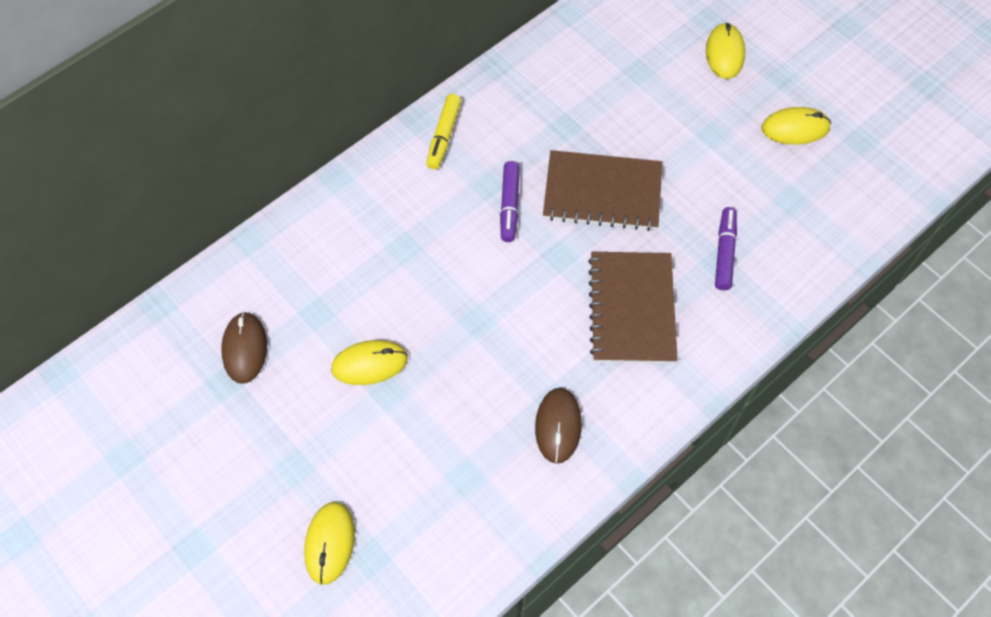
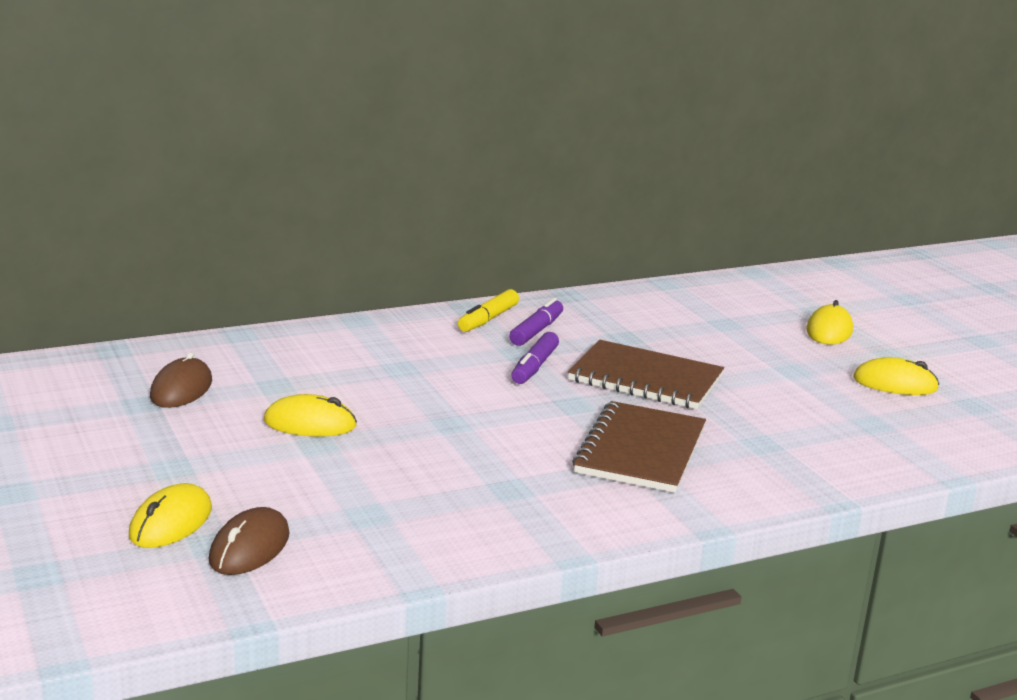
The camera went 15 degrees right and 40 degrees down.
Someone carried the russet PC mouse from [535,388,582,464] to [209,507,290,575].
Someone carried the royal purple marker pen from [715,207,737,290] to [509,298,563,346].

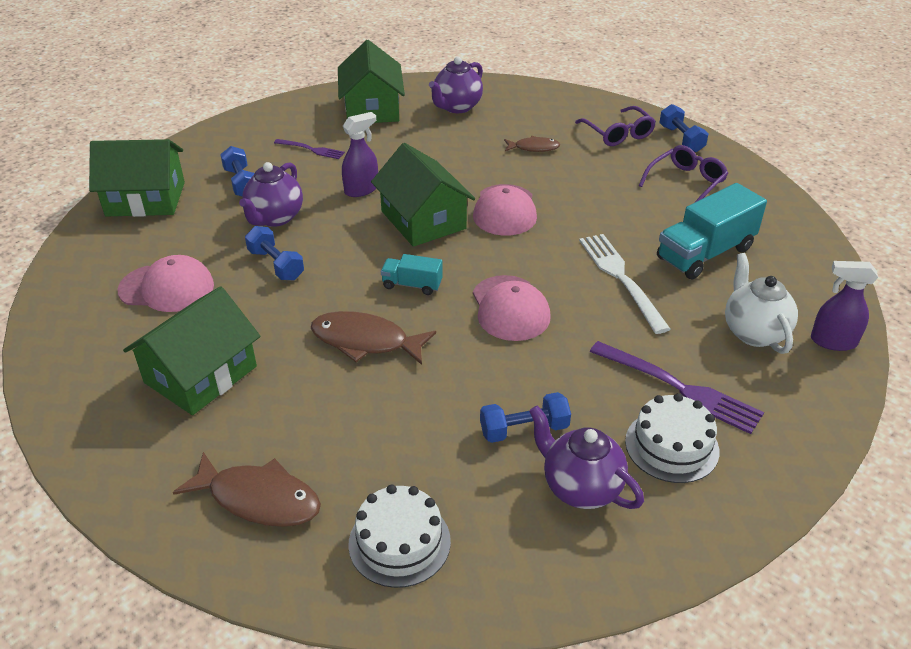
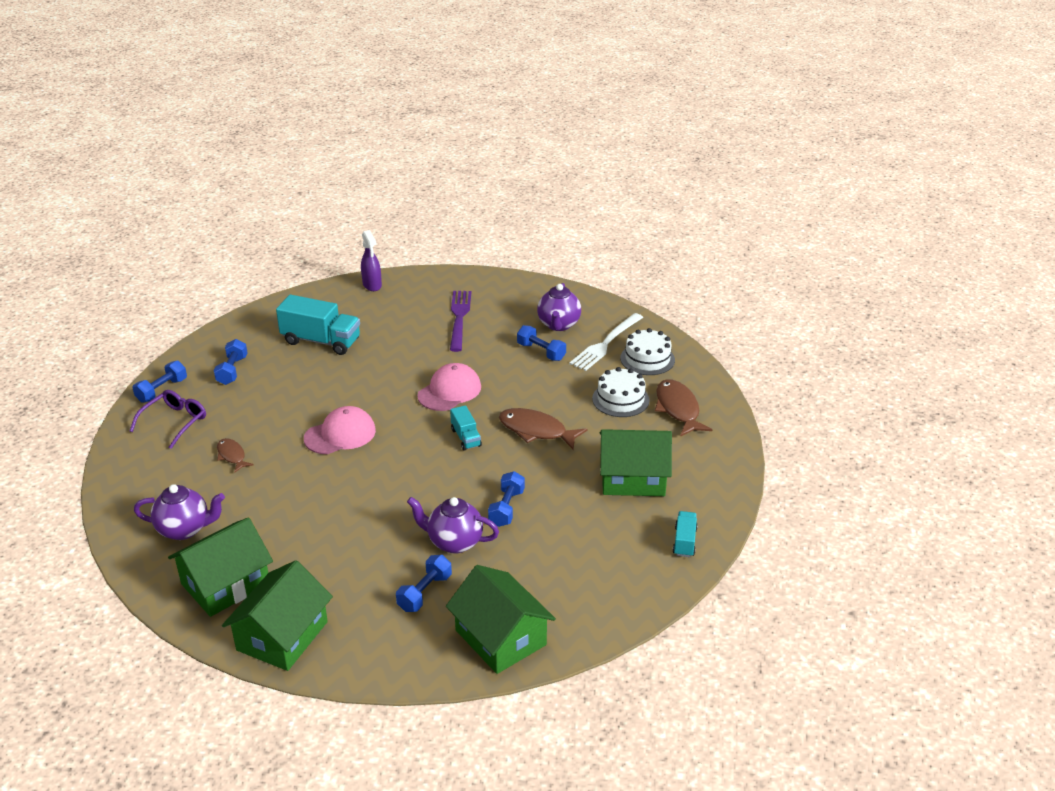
The camera went 125 degrees left and 5 degrees down.
Someone took away the pink peaked cap at [117,255,214,312].
Someone took away the royal purple fork at [274,139,345,159].
Someone took away the royal purple spray cleaner at [342,112,378,197].
Someone took away the white teapot at [725,253,798,354].
Someone put down the turquoise lorry at [672,511,698,557].
Someone carried the emerald house from [371,143,475,247] to [222,560,333,671].
Someone carried the white fork from [579,234,670,334] to [569,313,643,371].
Someone carried the white gateau from [625,393,719,483] to [592,367,650,417].
Someone swapped the royal purple glasses at [639,145,728,203] for the blue free weight at [214,339,248,385].
Someone rotated the royal purple teapot at [239,162,303,227] by 150 degrees counterclockwise.
Someone rotated the russet toy fish at [311,311,436,365] by 135 degrees clockwise.

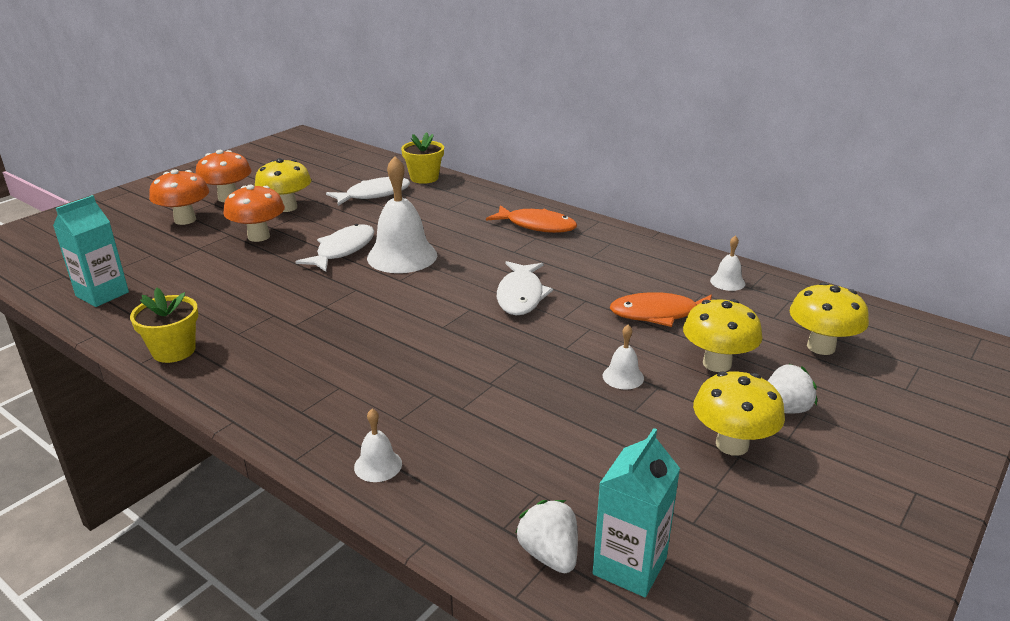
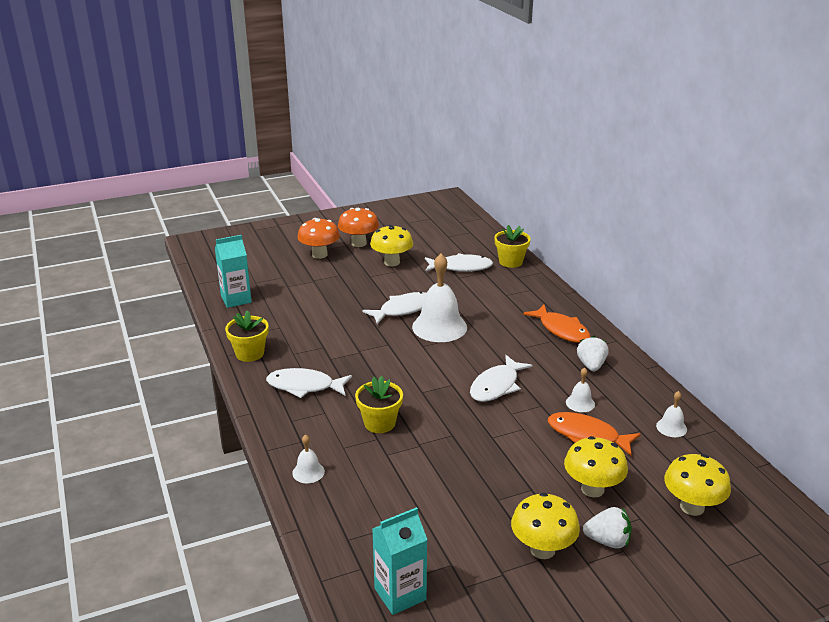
The camera went 30 degrees right and 0 degrees up.
Someone took away the orange-coloured toadstool at [223,184,285,242].
Someone put down the white toy fish at [266,368,352,398].
Someone put down the bright yellow potted plant at [355,376,403,433].
Someone carried the white strawberry from [516,500,578,573] to [577,336,608,371].
Someone carried the white hand bell from [603,325,644,390] to [566,368,595,412].

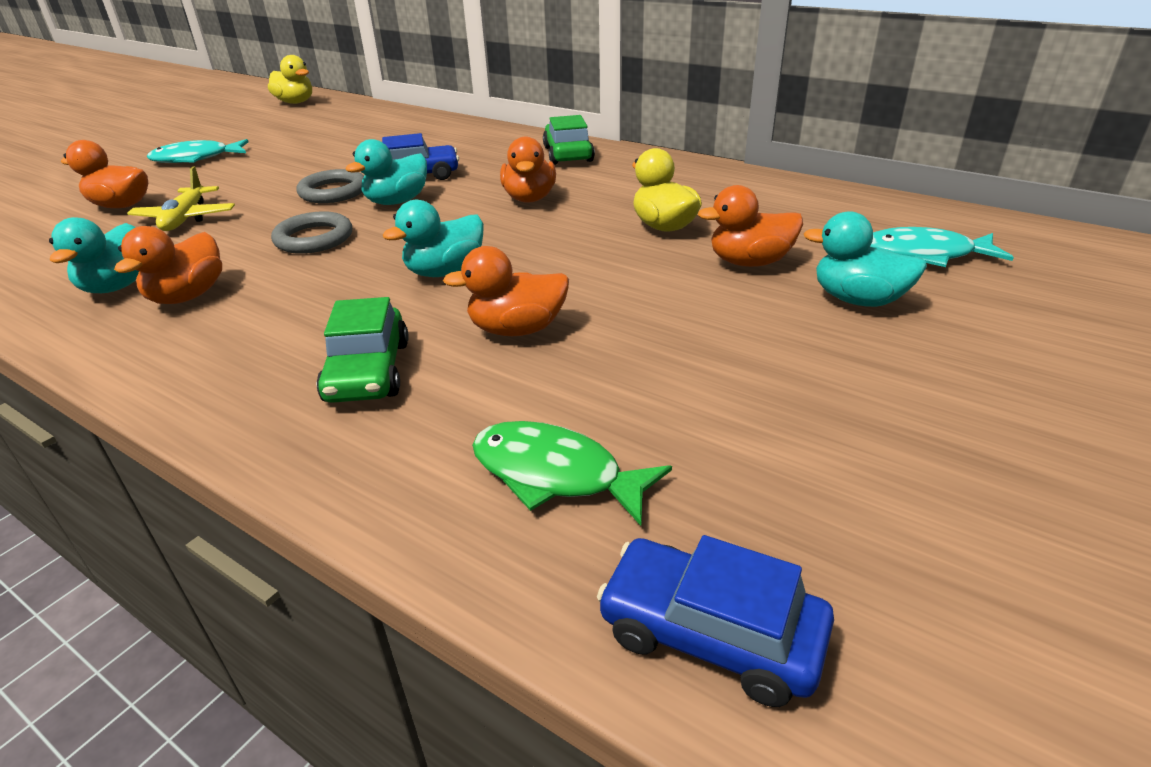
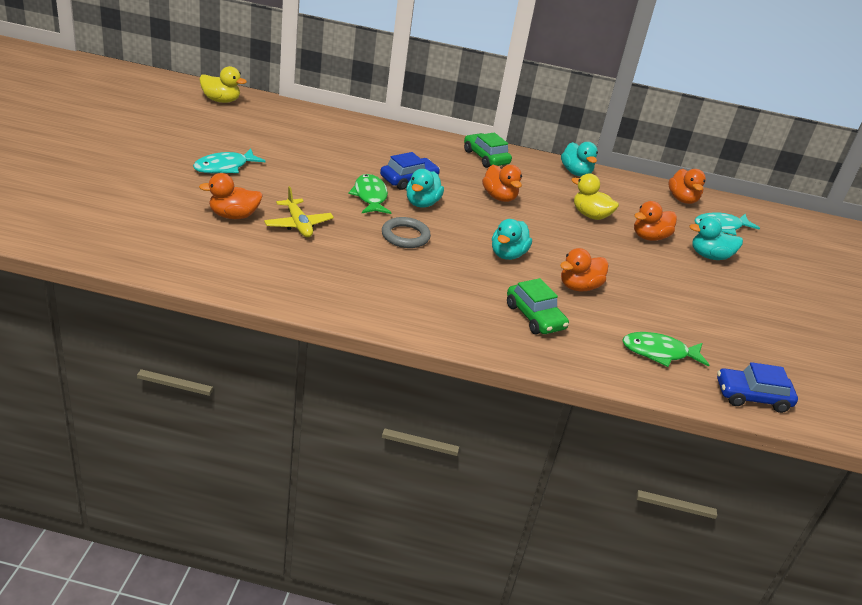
The camera went 30 degrees left and 0 degrees up.
Someone carried the turquoise toy duck from [49,217,139,293] to [561,142,598,176].
Someone carried the orange-coloured toy duck from [114,226,222,304] to [669,169,706,204].
Someone swapped the ash-grey ring at [296,169,364,203] for the emerald toy fish at [348,174,392,214].

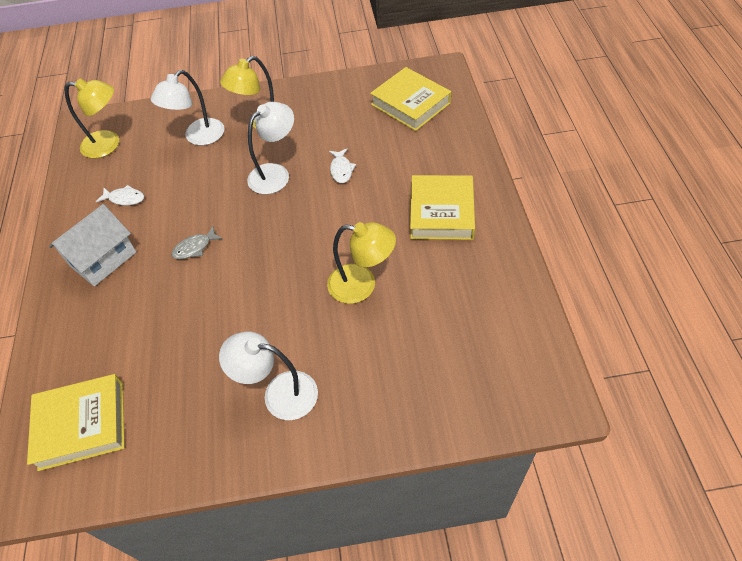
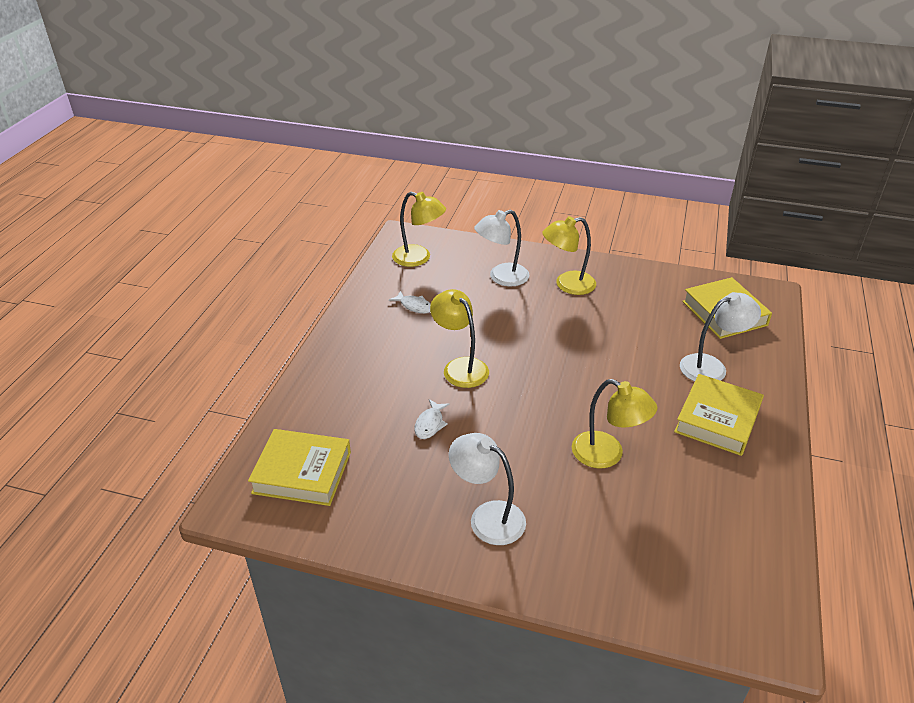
The camera went 20 degrees right and 15 degrees down.
Someone took away the white house at [49,204,136,286].
Someone carried the white reading lamp from [247,102,294,194] to [680,292,761,381].
Someone carried the white toy fish from [329,148,356,183] to [414,399,450,439].
Someone swapped the ash-grey toy fish at [171,226,223,259] for the bright yellow reading lamp at [430,289,489,388].

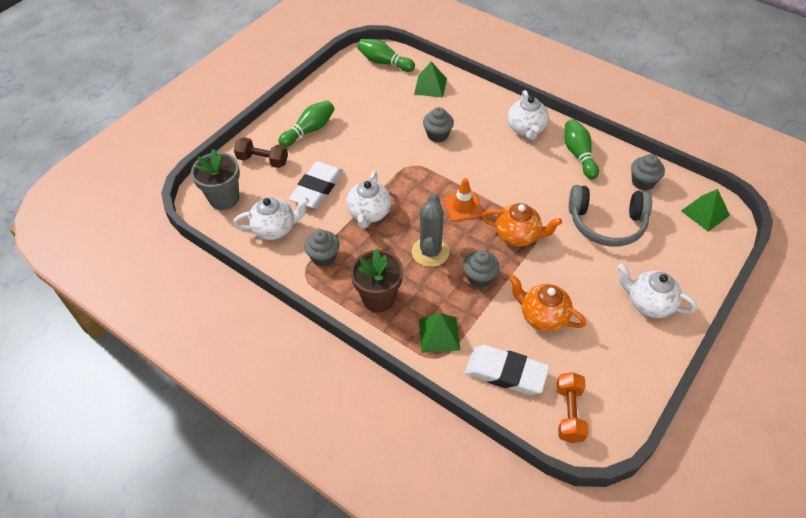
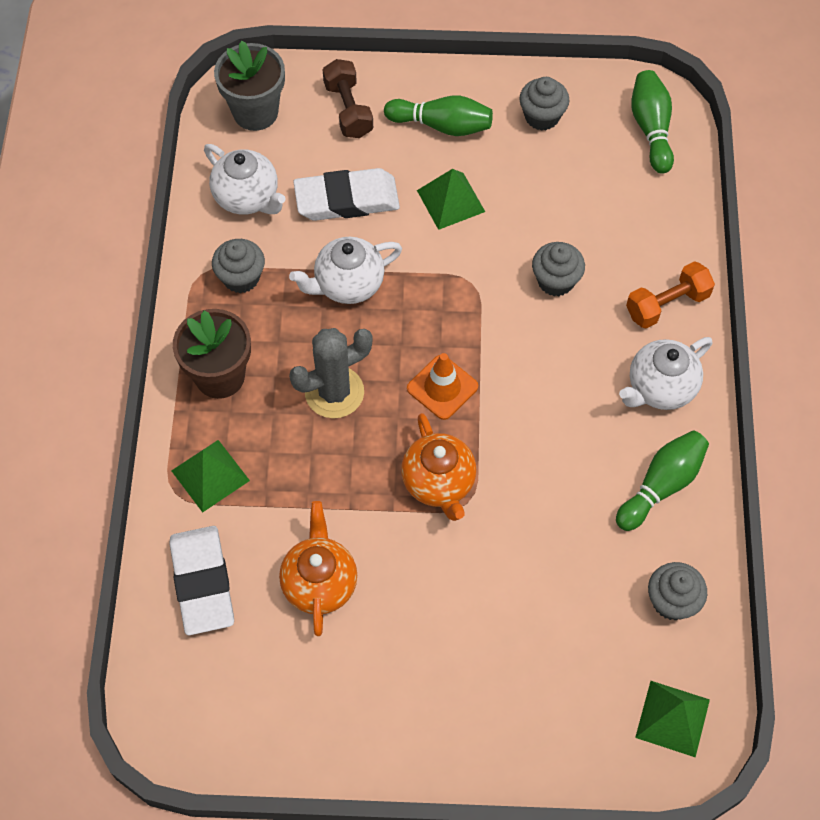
The camera went 55 degrees right and 10 degrees up.
Someone took away the ash-grey over-ear headphones at [569,185,652,246].
Someone took away the white teapot at [618,263,697,318].
Someone carried the emerald solid pyramid from [414,61,447,98] to [417,169,485,230].
Someone carried the ash-grey fairy cake from [463,250,500,288] to [519,77,569,131].
Someone carried the orange-coloured free weight from [556,372,589,443] to [626,261,715,328].

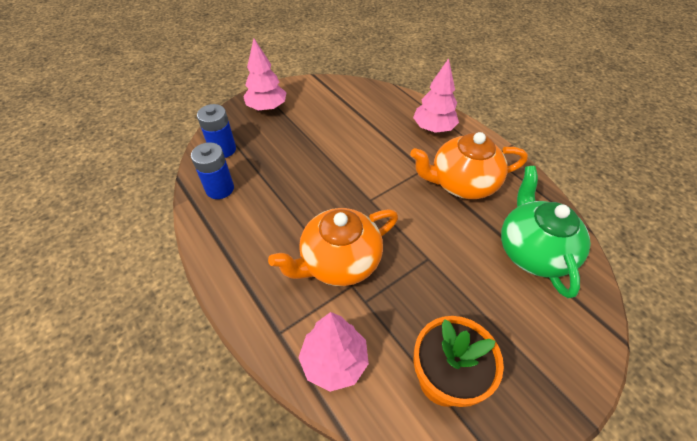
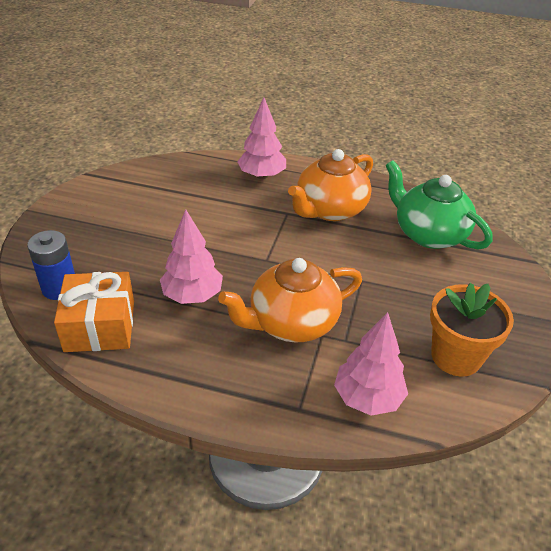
The camera went 40 degrees left and 10 degrees down.
Someone carried the pink toy tree from [243,39,286,111] to [160,210,223,304].
Someone swapped the blue AA battery at [191,142,234,199] for the orange-coloured present at [54,272,134,352].
Someone rotated the orange-coloured teapot at [268,208,398,286] by 45 degrees clockwise.

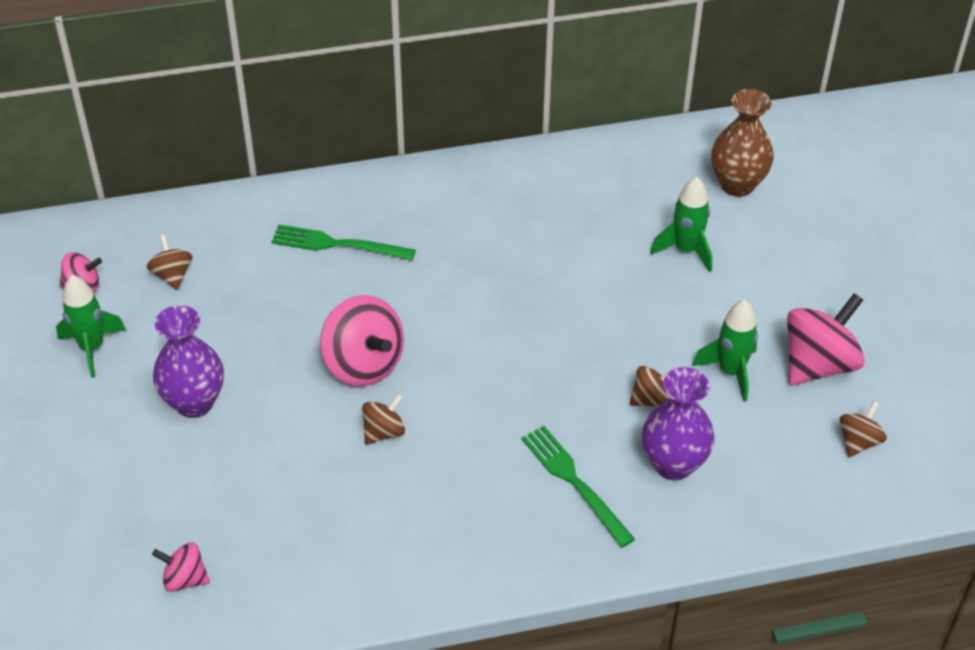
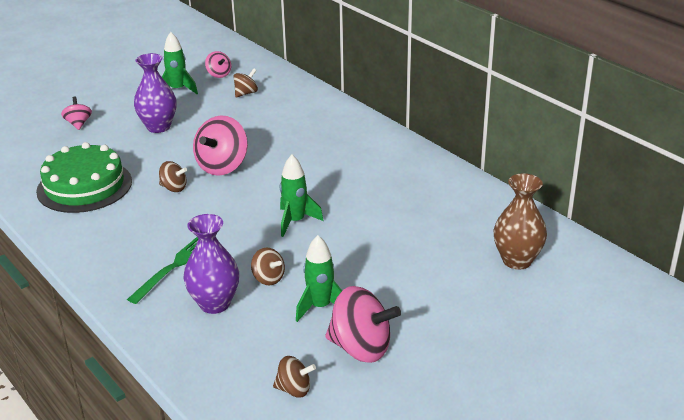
The camera went 65 degrees right and 15 degrees down.
Someone took away the emerald fork at [271,224,416,261].
Someone put down the emerald gateau at [36,142,132,213].
Someone carried the pink spinning top from [152,542,210,592] to [61,97,92,130].
Someone carried the emerald spaceship from [650,176,712,272] to [280,155,323,237].

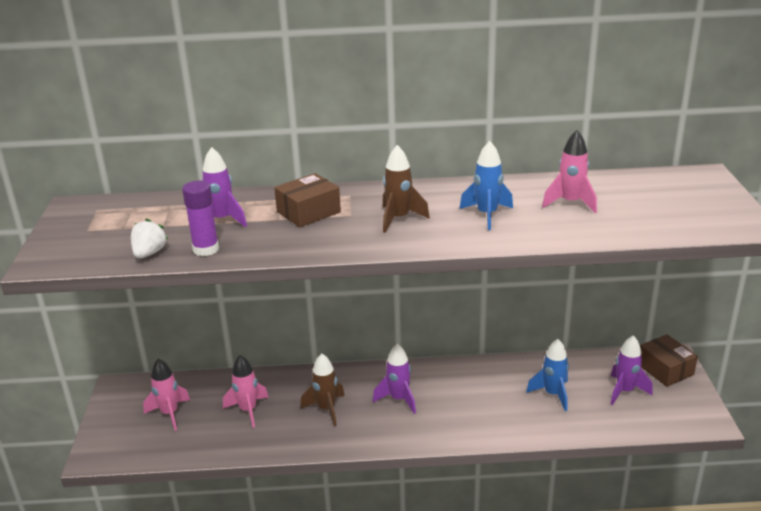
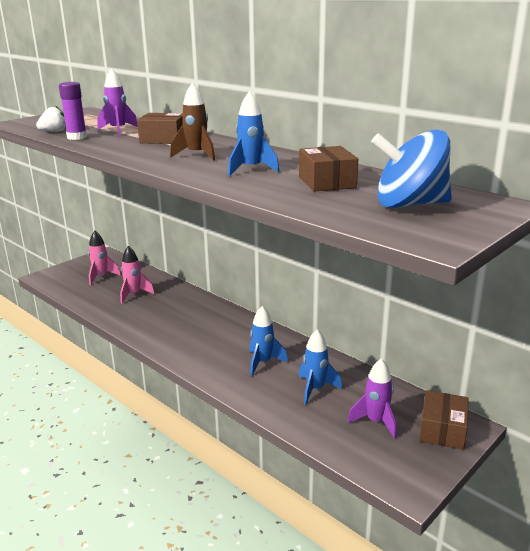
The camera went 45 degrees right and 5 degrees down.
Someone took away the russet spaceship at [300,354,345,426].
Someone took away the royal purple spaceship at [373,344,416,414].
Someone put down the blue spaceship at [250,306,288,376].
Someone put down the blue spinning top at [371,129,452,209].
Someone swapped the pink spaceship at [542,130,597,213] for the russet package at [299,146,358,192].

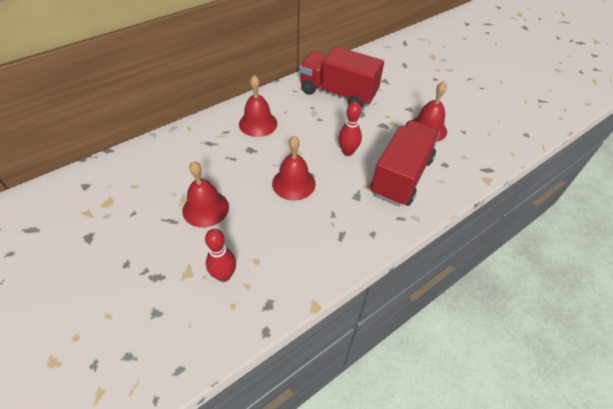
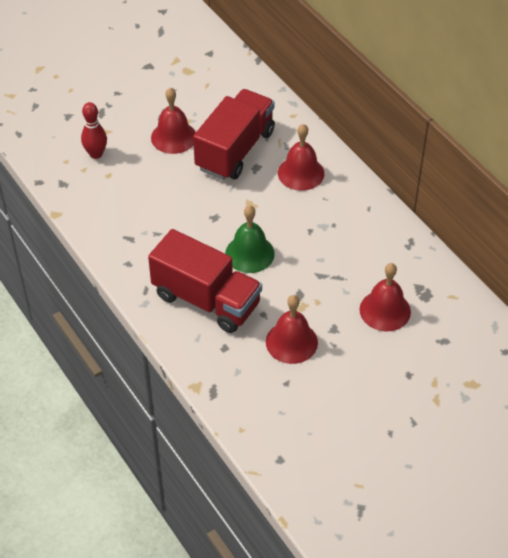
The camera went 95 degrees right and 0 degrees up.
Someone carried the red hand bell from [272,136,316,201] to [360,263,411,331].
Someone carried the red lorry from [299,47,384,108] to [193,89,275,180].
Someone swapped the red tenpin at [338,102,362,156] for the emerald hand bell at [225,205,275,273].

